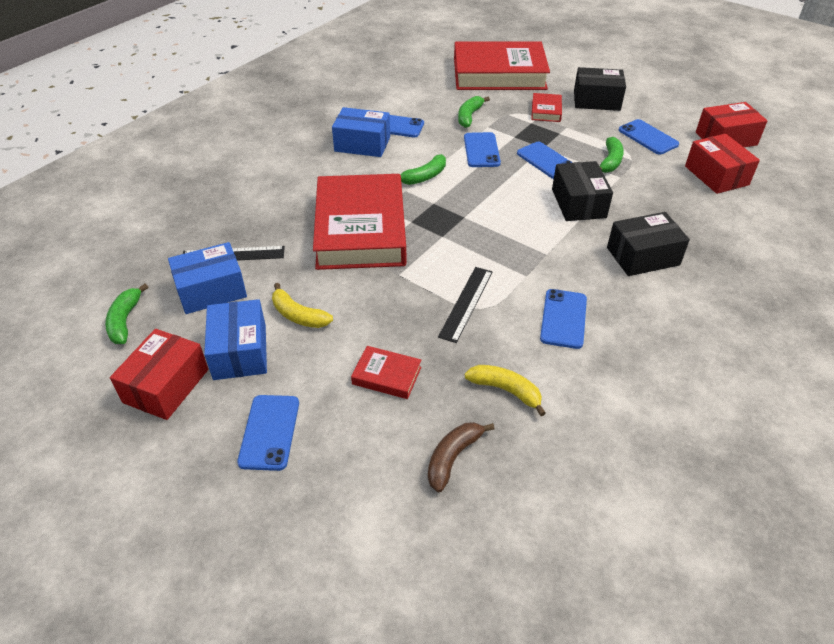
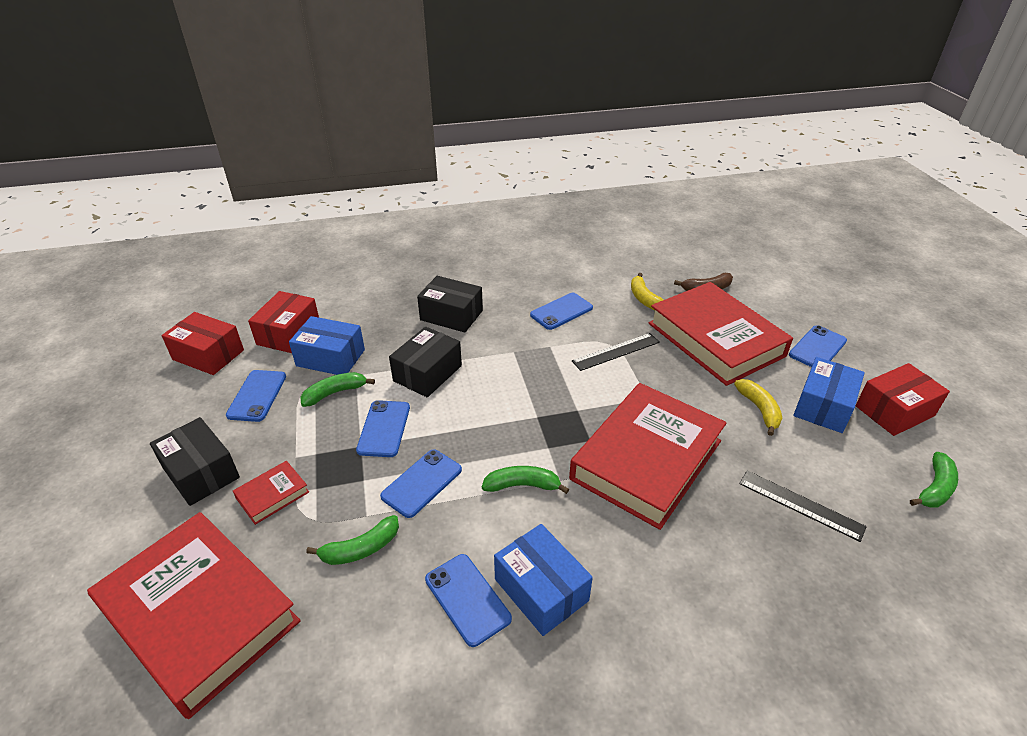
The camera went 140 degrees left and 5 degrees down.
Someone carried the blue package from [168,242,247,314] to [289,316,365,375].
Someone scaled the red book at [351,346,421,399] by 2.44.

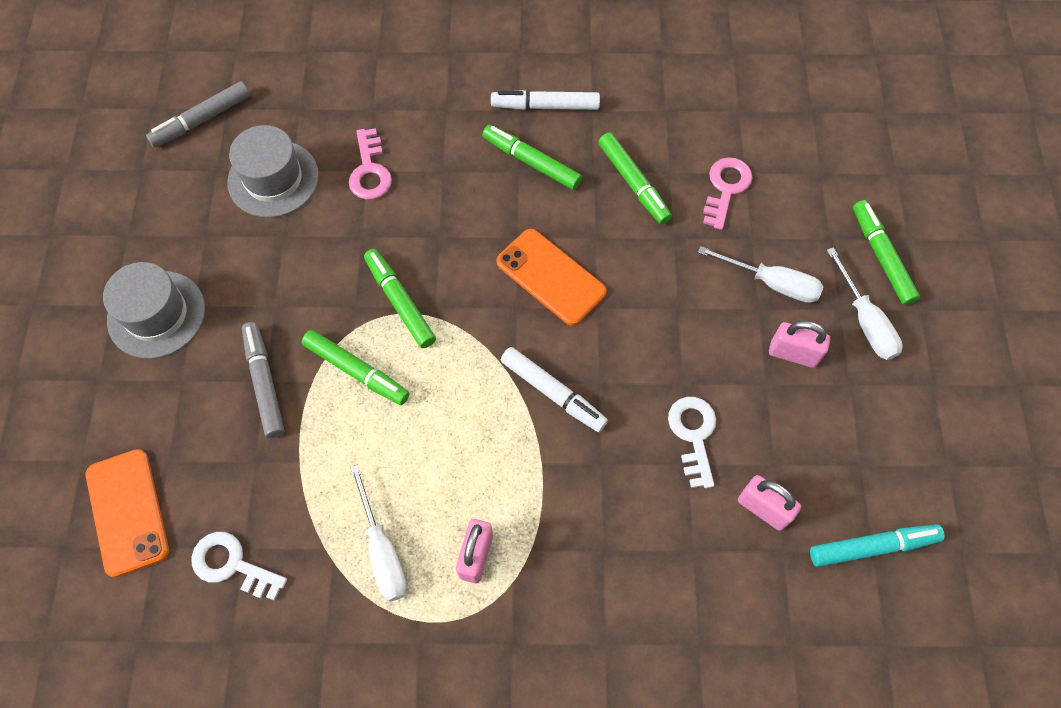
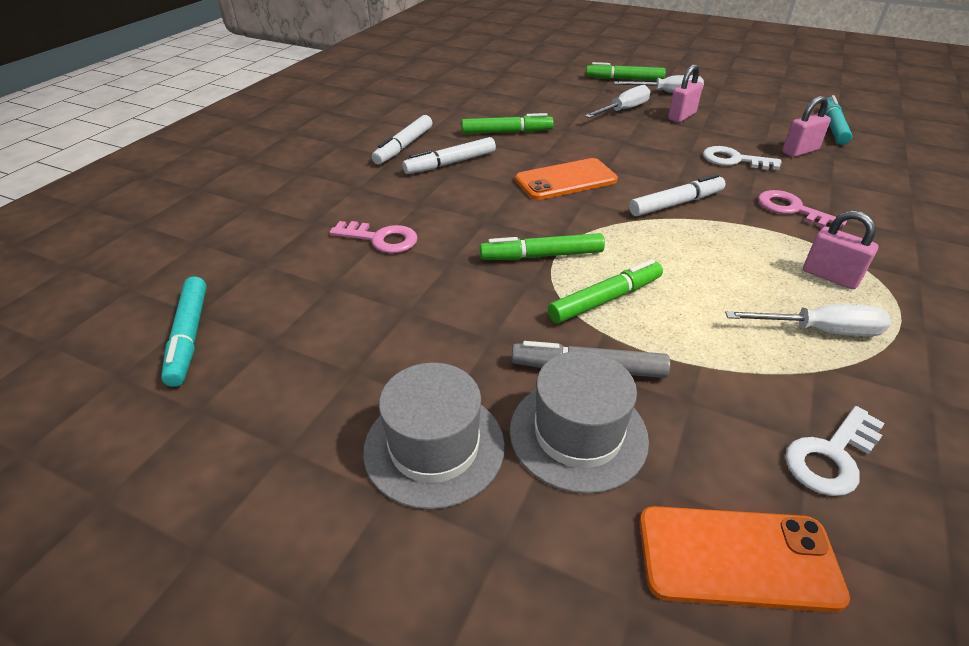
The camera went 65 degrees left and 25 degrees down.
Someone carried the ash-grey hat from [227,125,319,218] to [510,351,649,494].
Someone carried the pink latchkey from [703,157,753,230] to [758,190,847,228].
Someone repainted the ash-grey marker pen at [146,81,250,147], which became the turquoise marker pen at [161,277,207,387].
Someone repainted the emerald marker pen at [482,125,582,190], which became the white marker pen at [402,137,496,174].

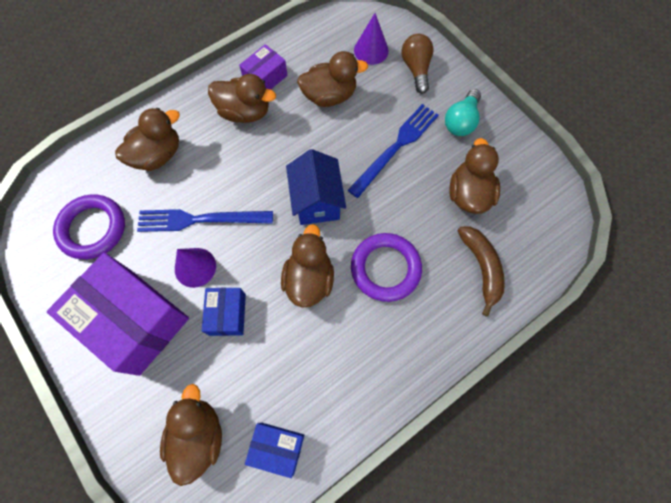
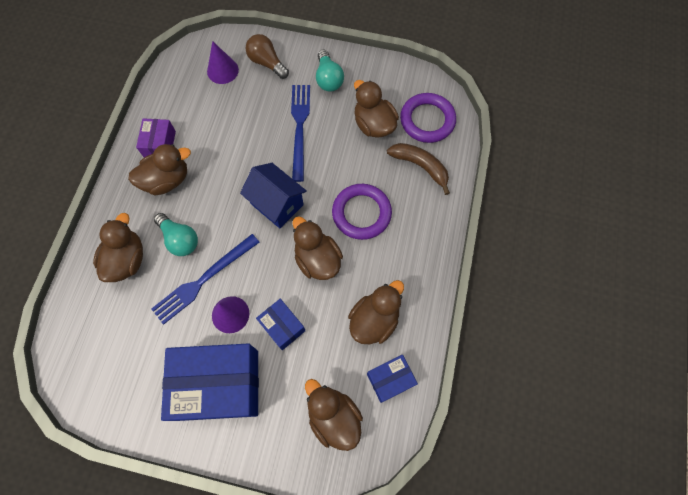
The camera went 40 degrees left and 0 degrees up.
Someone put down the turquoise light bulb at [154,213,198,256].
Someone carried the royal purple ring from [53,194,125,259] to [400,93,456,143].
Someone carried the russet toy duck from [297,51,368,107] to [348,280,404,344].
Someone repainted the royal purple package at [47,253,189,376], which became the blue package at [161,343,259,421].

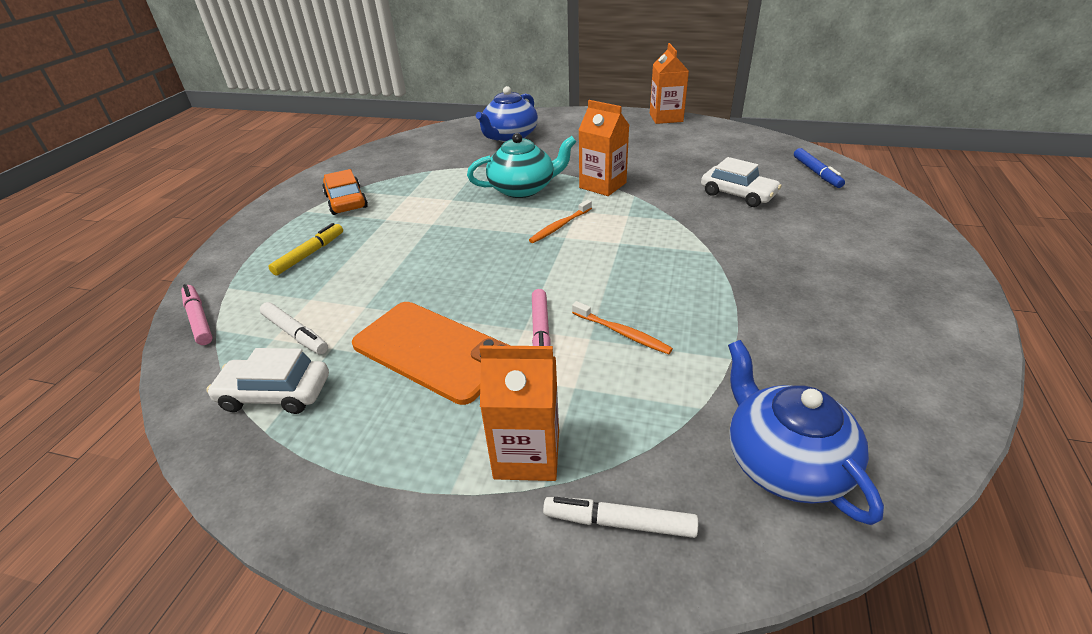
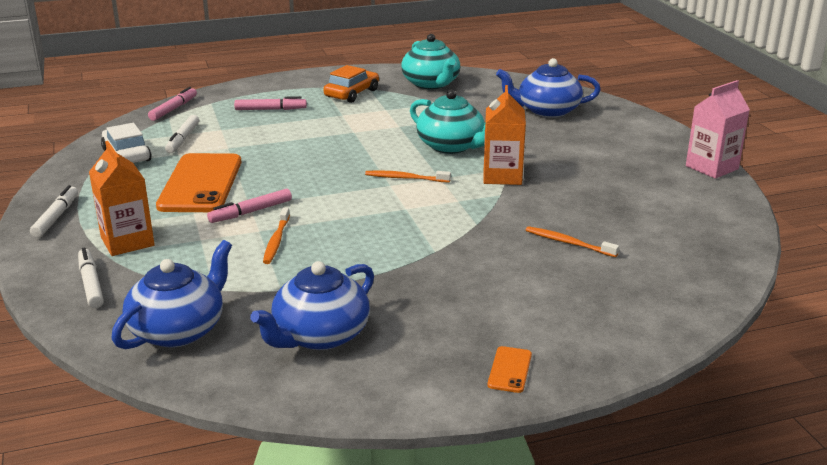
The camera went 55 degrees right and 10 degrees down.
Someone took away the blue marker pen at [794,148,845,188].
Someone put down the white marker pen at [30,185,78,238].
Someone put down the blue teapot at [250,261,374,350].
Someone put down the turquoise teapot at [401,34,460,89].
Someone put down the orange-coloured smartphone at [488,346,532,393].
Someone swapped the white automobile at [701,157,782,207] for the orange-coloured dental brush at [526,226,619,257].
Someone repainted the bright yellow marker pen at [268,223,343,276], which became the pink marker pen at [234,96,307,110].
Someone repainted the orange-coloured milk carton at [650,43,689,124], which became the pink milk carton at [686,80,750,179].

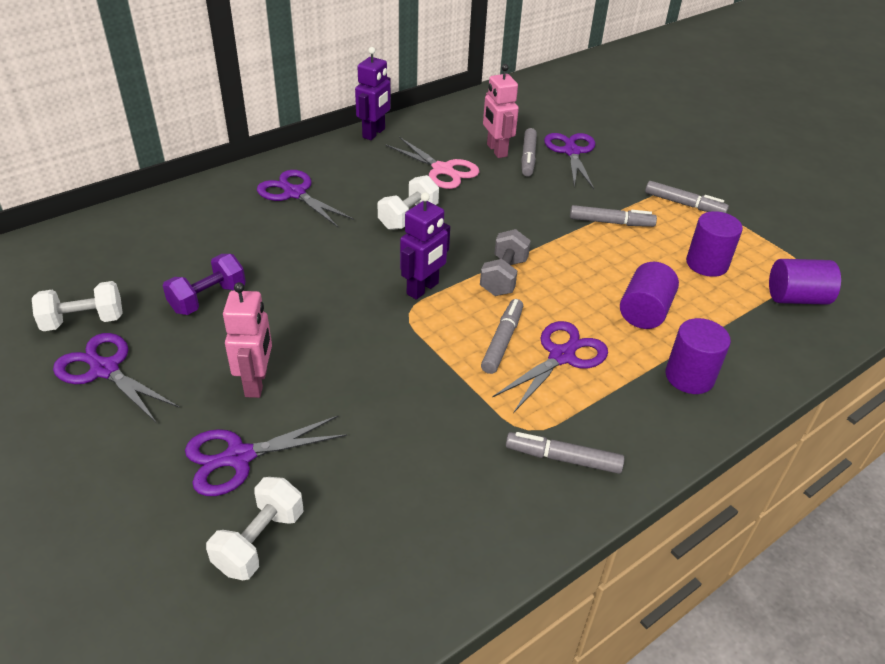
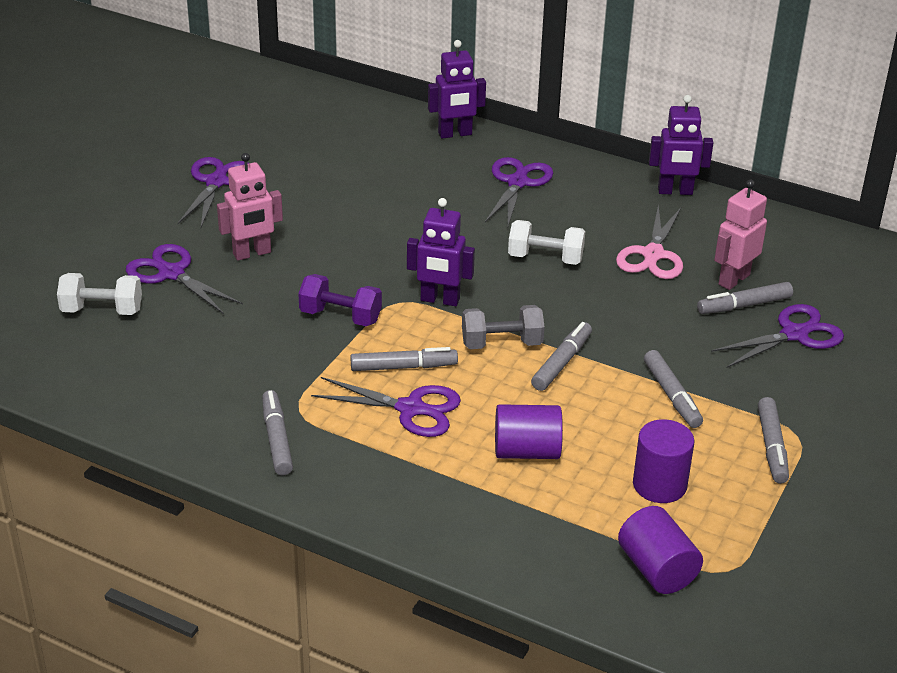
The camera went 65 degrees right and 5 degrees down.
Someone took away the white free weight at [32,281,123,331].
Someone took away the royal purple cylinder shape at [666,318,731,394].
Someone put down the royal purple robot figure at [428,40,486,138].
Someone put down the ash-grey marker pen at [531,322,592,391].
Someone carried the royal purple free weight from [163,254,246,315] to [298,274,382,326].

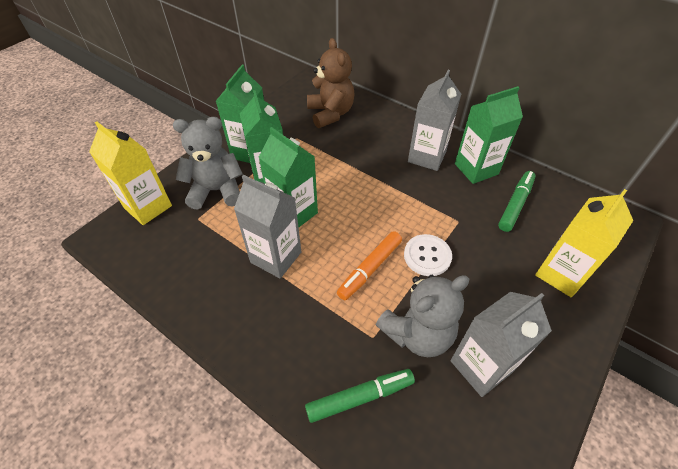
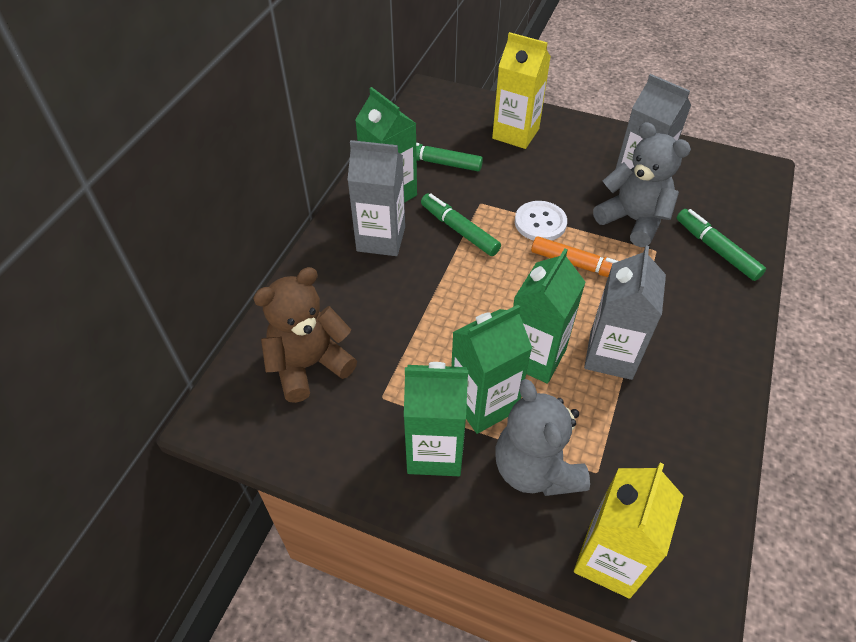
The camera went 105 degrees left and 0 degrees up.
Someone put down the emerald marker pen at [421,193,501,256].

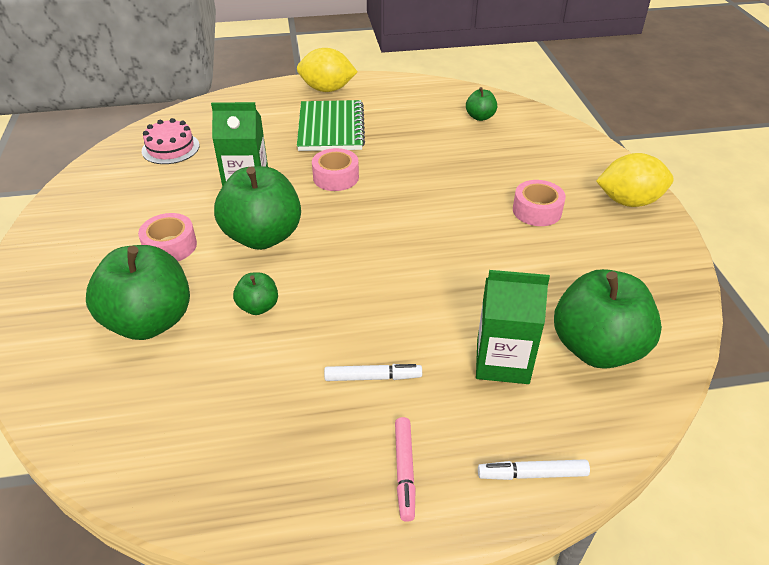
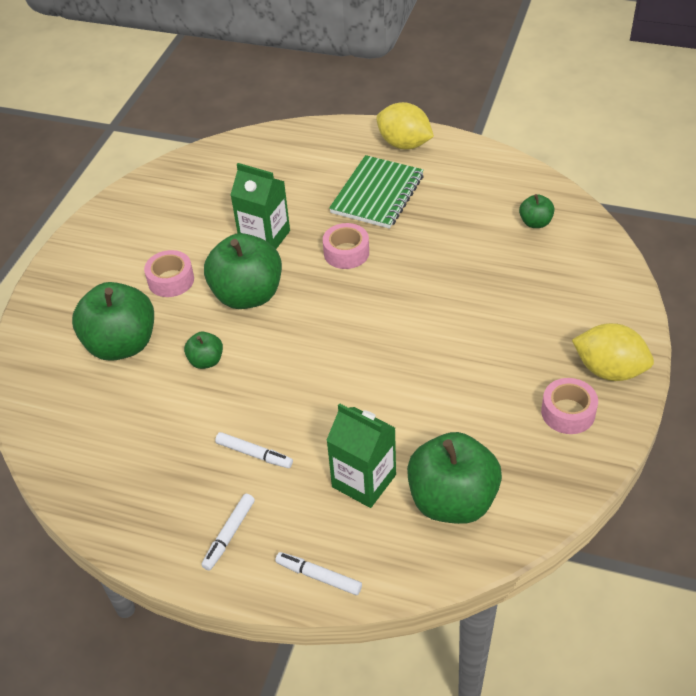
The camera went 30 degrees right and 5 degrees up.
Someone took away the pink gateau at [142,118,199,164].
Someone carried the pink roll of tape from [513,180,566,226] to [541,378,598,434].
Someone repainted the pink marker pen at [395,417,416,522], which became the white marker pen at [201,494,255,571].

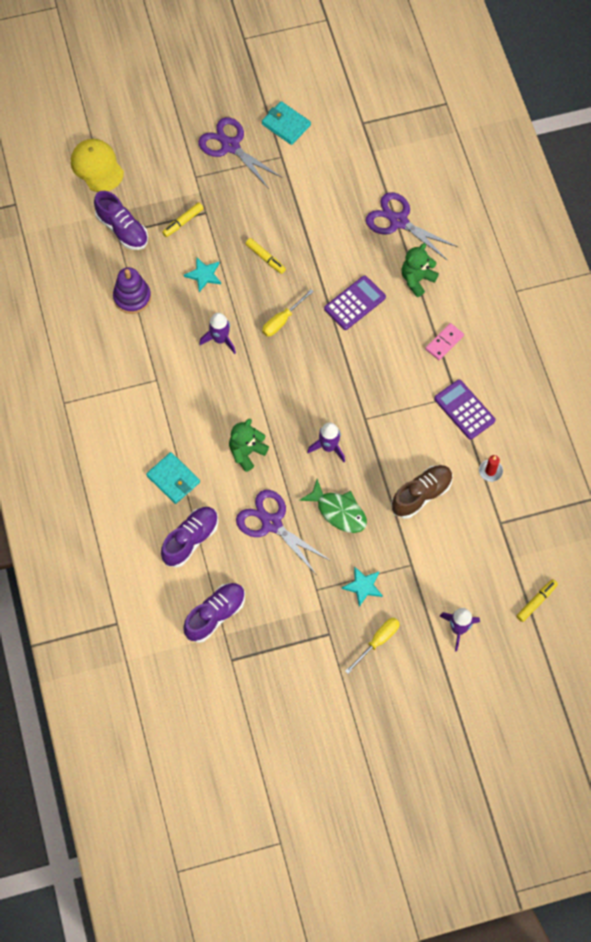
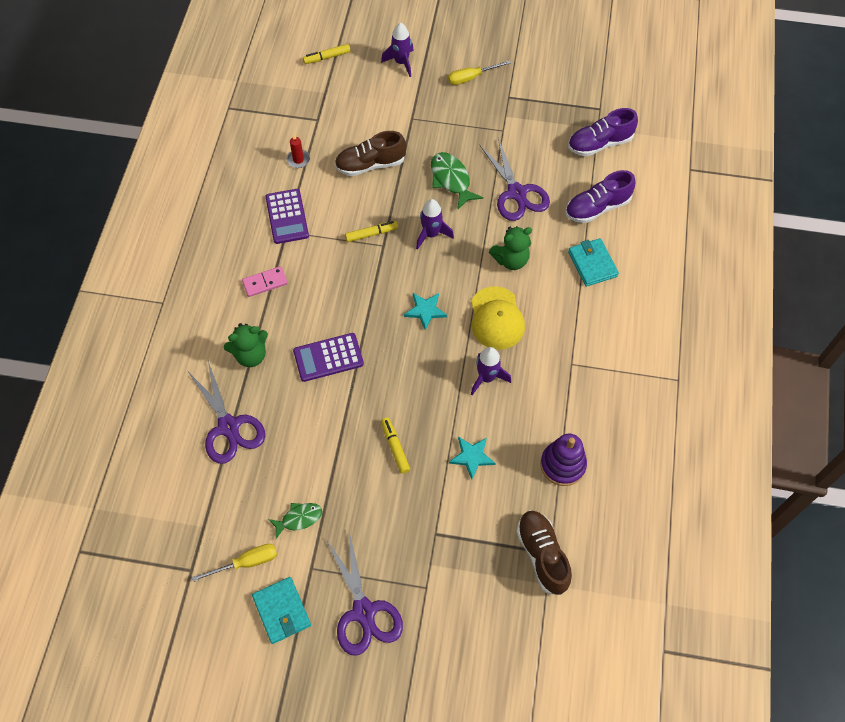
The camera went 155 degrees left and 5 degrees down.
Someone put down the emerald toy fish at [268,503,322,539].
Someone carried the bright yellow peaked cap from [71,139,124,192] to [471,286,525,349].
Someone carried the bright yellow marker pen from [162,202,204,237] to [345,221,398,242].
Someone carried the bright yellow flat screwdriver from [262,289,314,337] to [192,544,277,582].
Someone carried the turquoise star shape from [342,566,383,607] to [404,293,447,330].
Someone repainted the royal purple sneaker at [94,191,148,250], which became the russet sneaker at [516,510,572,595].

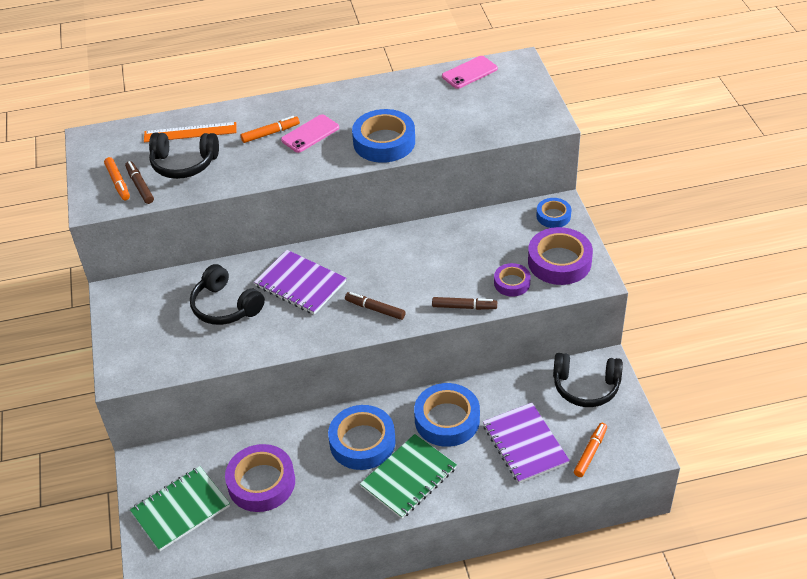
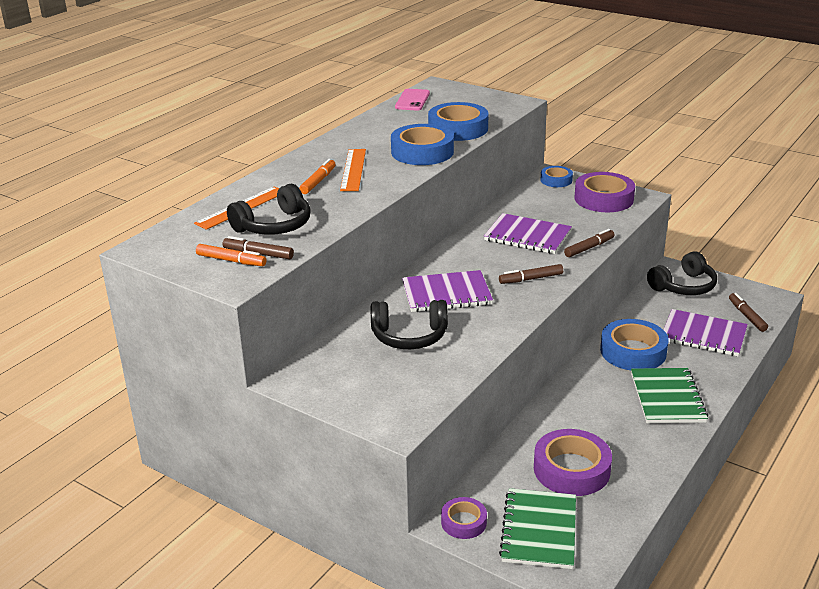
The camera went 45 degrees left and 15 degrees down.
Someone put down the royal purple notebook at [484,213,572,254].
Someone carried the blue roll of tape from [328,405,396,470] to [428,102,489,141].
Someone carried the royal purple roll of tape from [494,263,531,297] to [441,497,487,539].
Someone swapped the pink smartphone at [281,115,339,153] for the orange-coloured ruler at [340,149,366,191].
Someone repainted the orange-coloured marker pen at [574,423,607,477], which became the russet marker pen at [729,293,768,332].

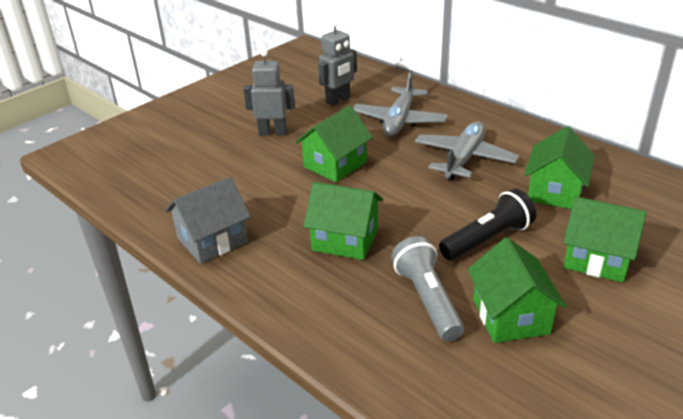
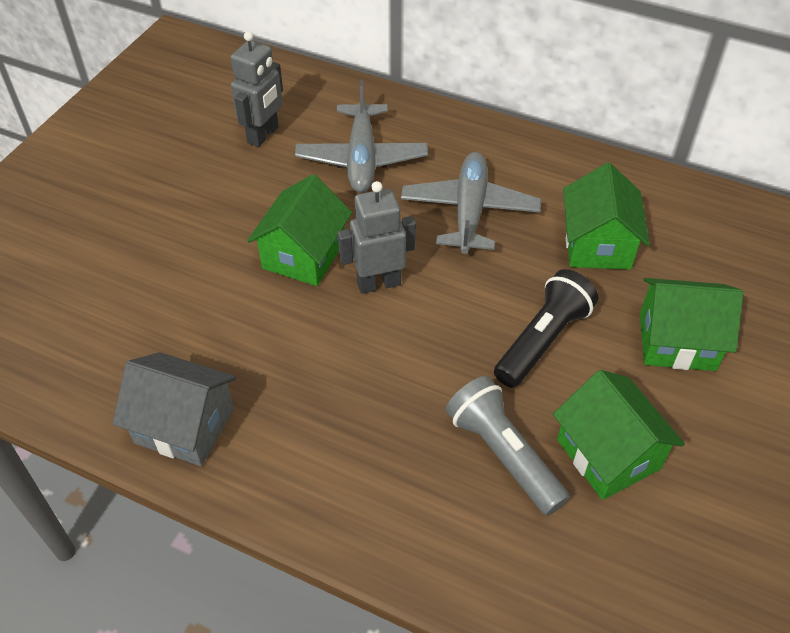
The camera went 20 degrees left and 15 degrees up.
Someone took away the emerald house at [303,182,383,260].
Someone carried the ash-grey robot figure from [243,50,295,136] to [338,181,416,294].
Someone rotated the ash-grey house at [165,177,251,264] by 75 degrees clockwise.

